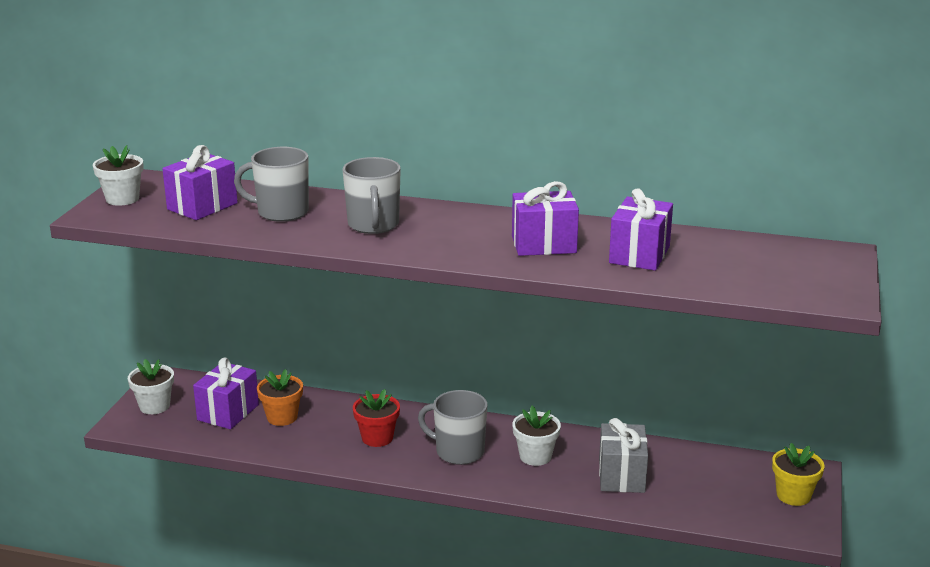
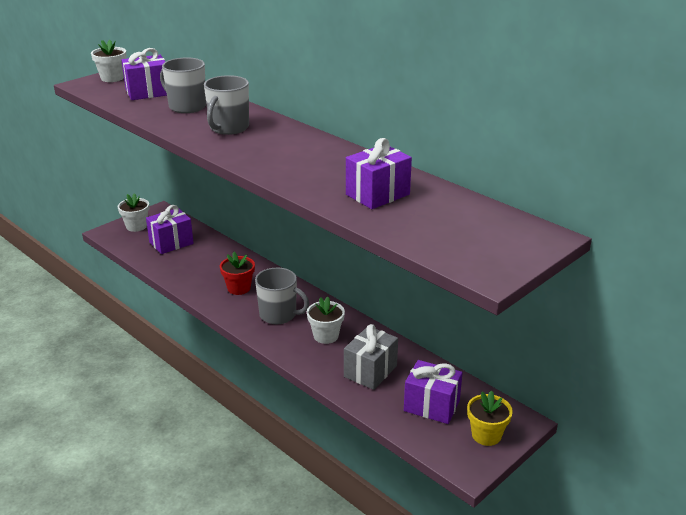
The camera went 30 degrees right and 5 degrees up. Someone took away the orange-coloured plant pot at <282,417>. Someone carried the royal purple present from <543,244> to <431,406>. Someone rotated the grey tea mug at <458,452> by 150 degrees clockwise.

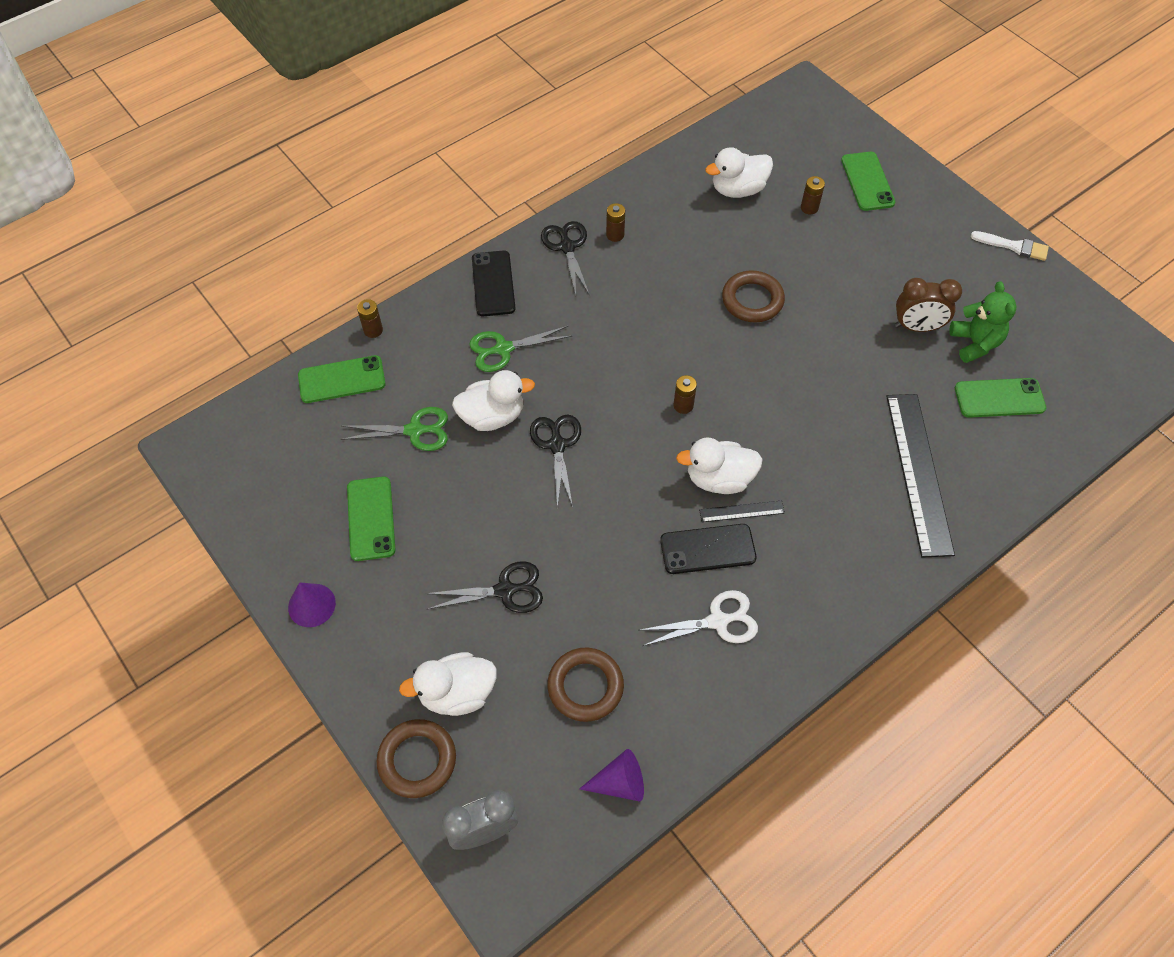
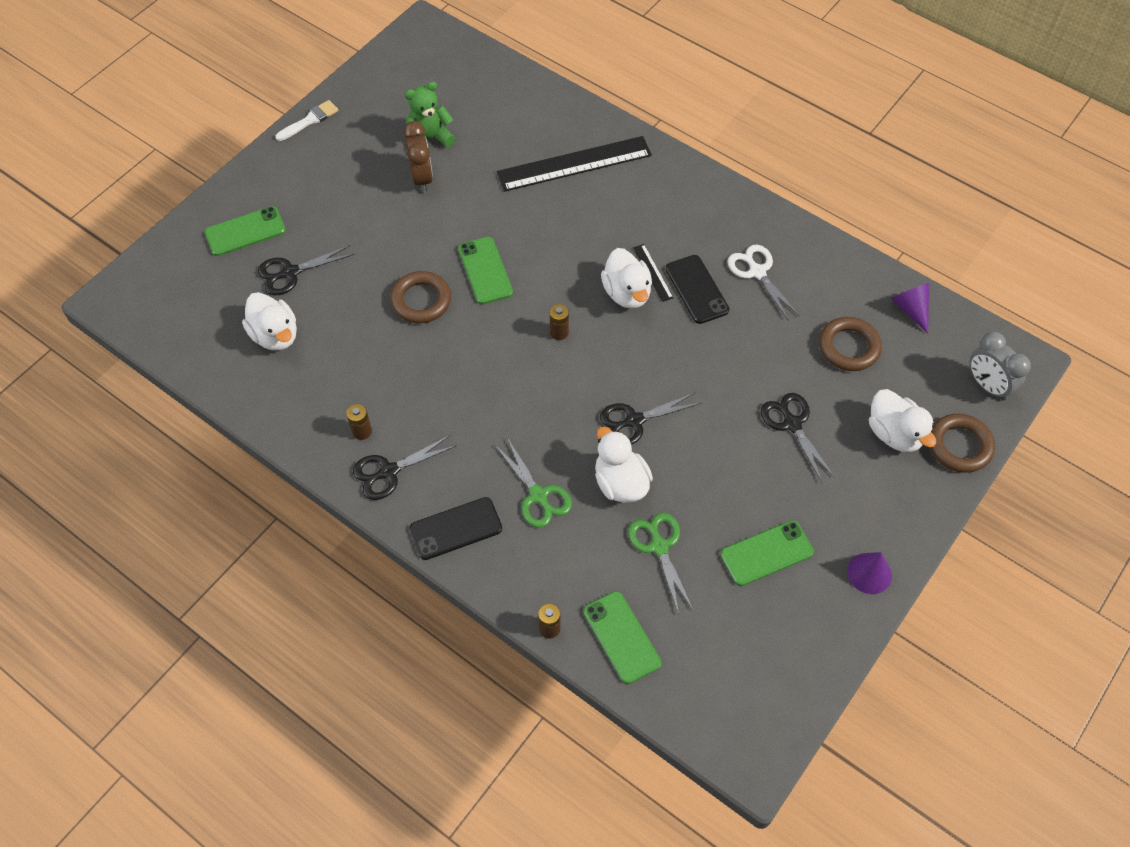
The camera went 105 degrees left and 0 degrees up. Someone carried the leaf-green phone from <999,398> to <485,270>. Someone swapped the russet power cell at <809,208> for the black pair of scissors at <290,273>. Someone rotated the snow-white brush at <1013,246> by 45 degrees clockwise.

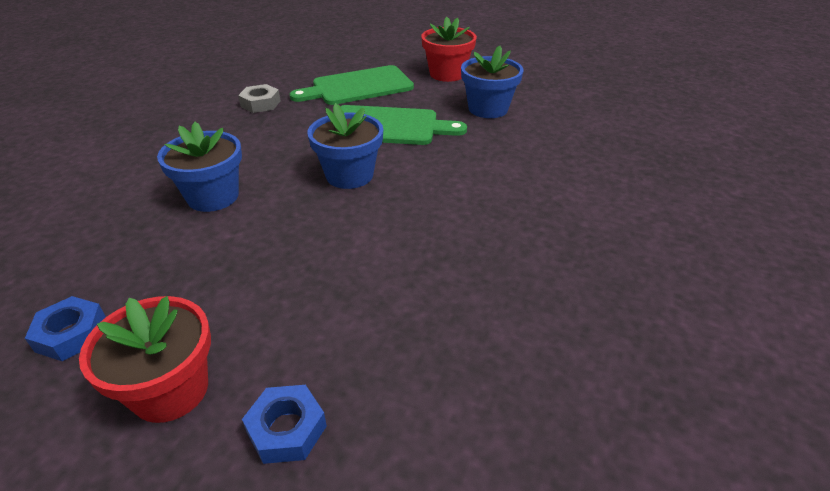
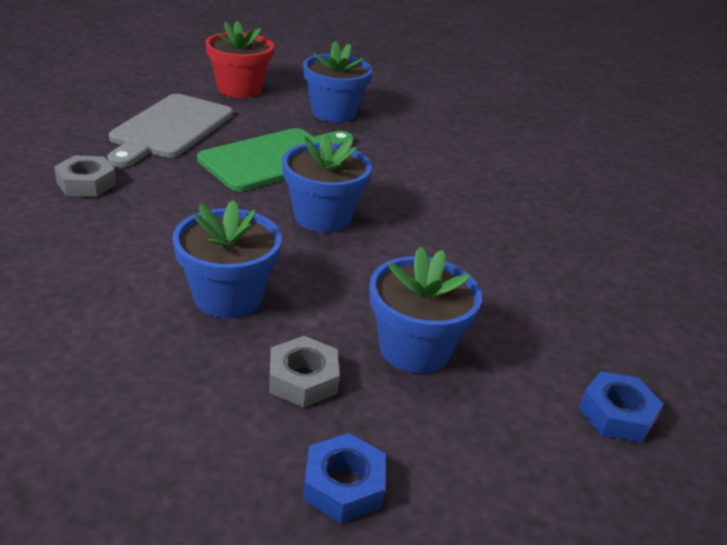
The camera went 50 degrees left and 5 degrees down. Someone took away the scarlet plant pot at <170,390>. Someone put down the grey hexagon nut at <303,379>. Someone put down the cobalt plant pot at <414,349>. Someone repainted the leaf-green bread board at <358,87>, which became the grey bread board at <170,128>.

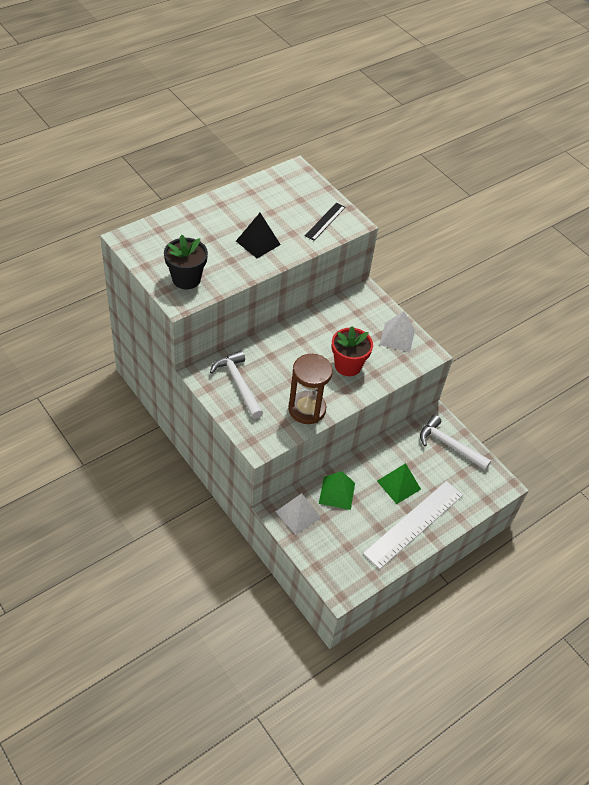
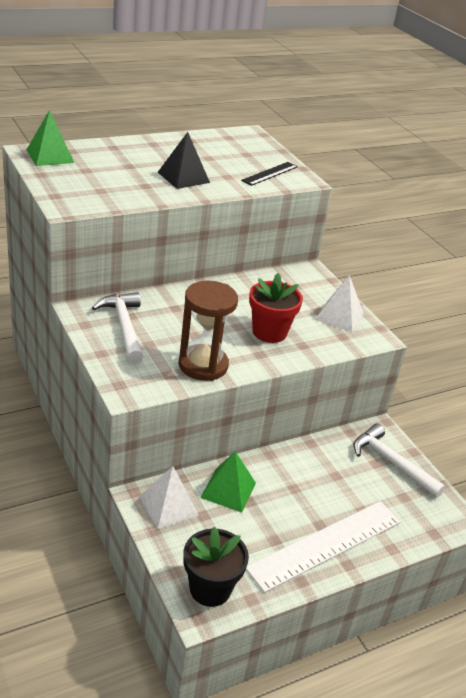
The camera went 10 degrees right and 15 degrees down. Someone carried the black plant pot from <186,279> to <210,588>. Someone carried the leaf-green solid pyramid from <398,485> to <50,156>.

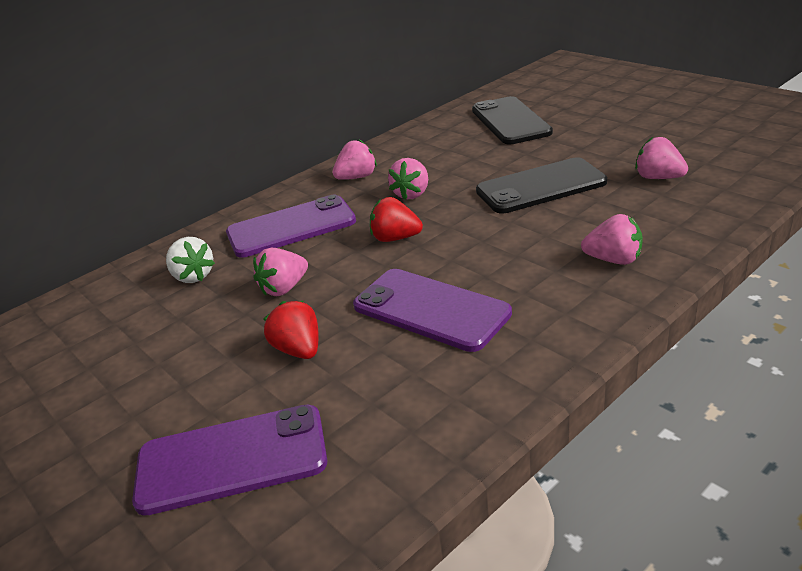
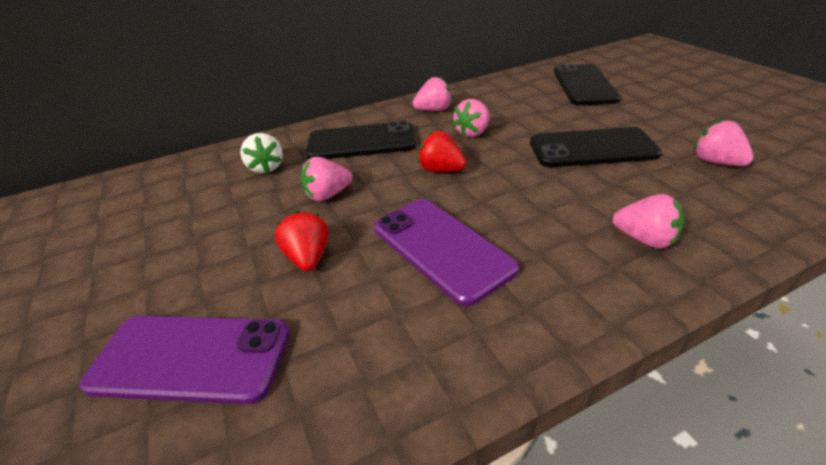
The camera went 15 degrees right and 5 degrees up. Someone repainted the royal purple phone at <291,227>, which became the black phone at <361,142>.

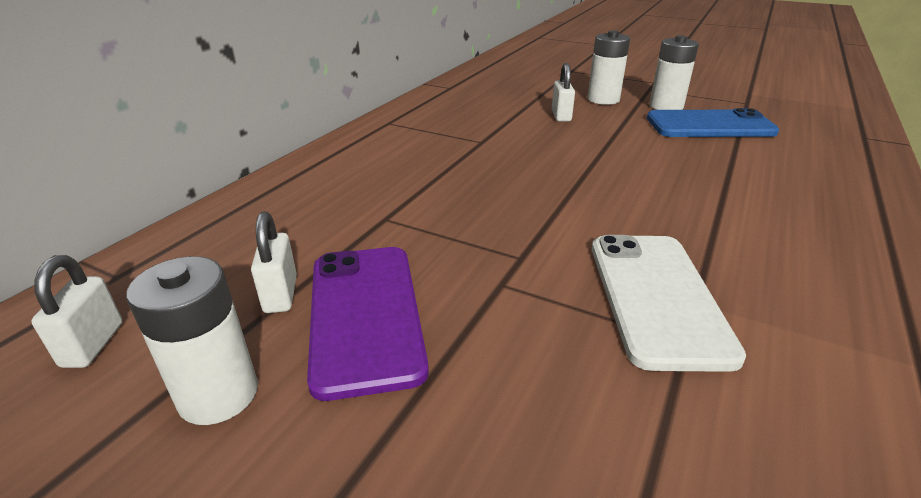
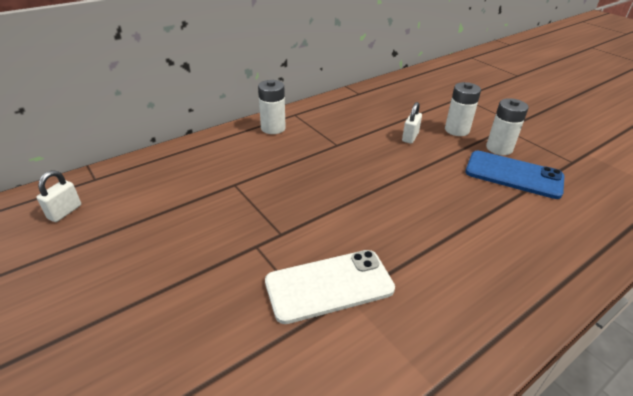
The camera went 25 degrees right and 5 degrees up. Someone took away the snow-white padlock at <280,294>. Someone took away the royal purple phone at <365,315>. Someone carried the snow-white power cell from <218,394> to <273,128>. Someone rotated the snow-white phone at <657,297> by 45 degrees clockwise.

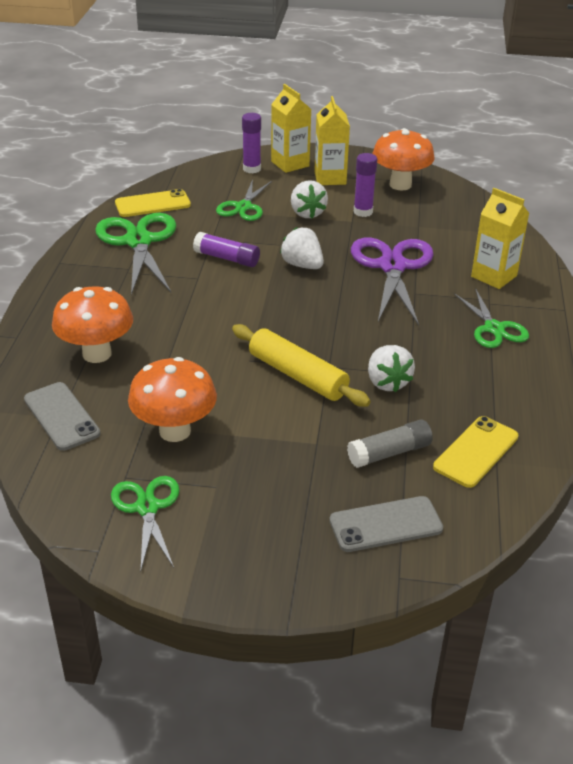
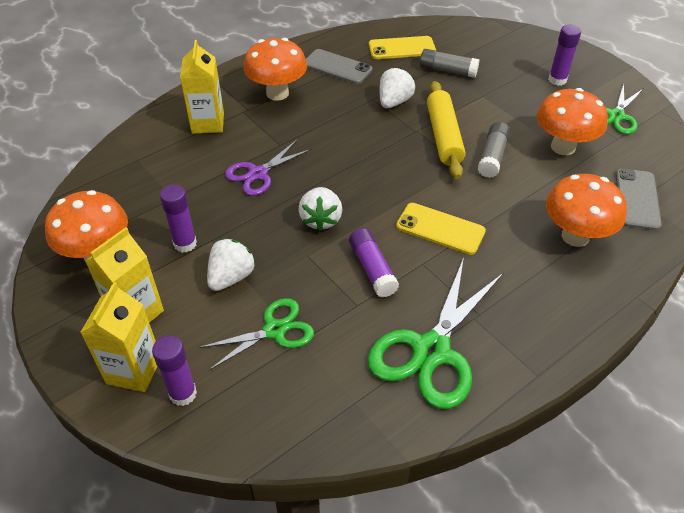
The camera went 135 degrees left and 10 degrees up. Someone put down the grey glue at <492,157>. Someone put down the royal purple glue at <557,80>. Someone carried the golden phone from <152,204> to <440,229>. Someone carried the grey phone from <385,524> to <337,67>. Someone swapped the leaf-green pair of scissors at <494,328> for the orange-coloured toadstool at <277,93>. Someone scaled the royal purple pair of scissors at <393,266> by 0.61.

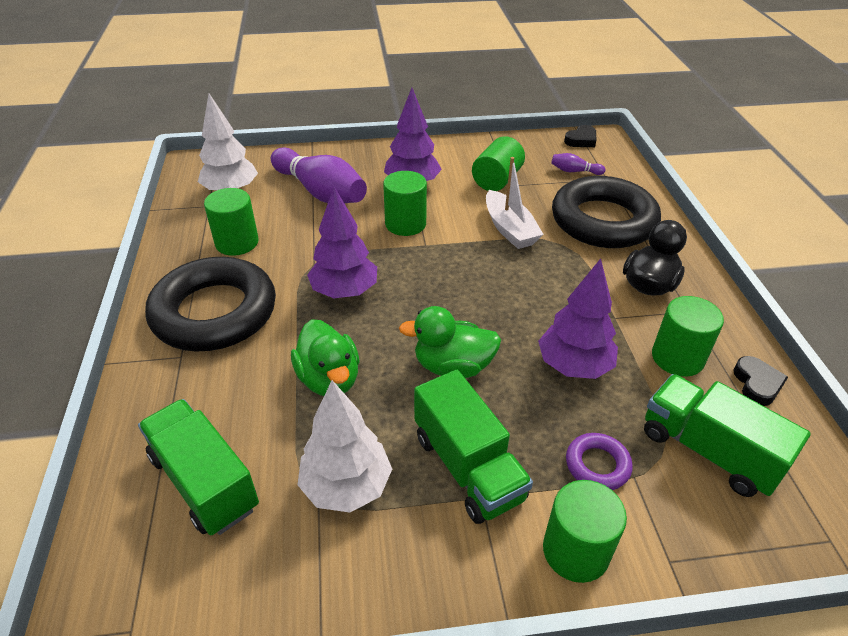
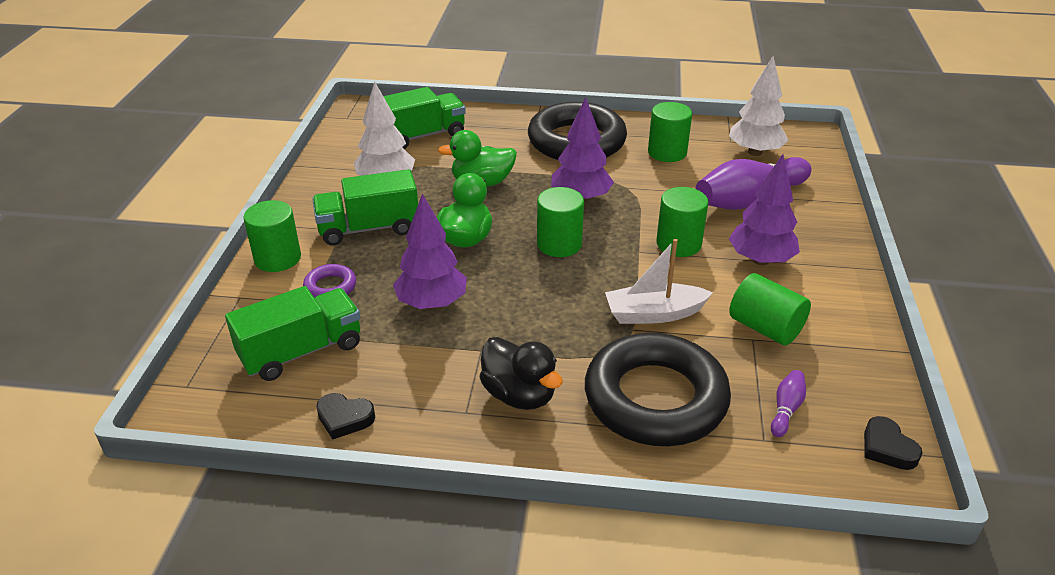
The camera went 105 degrees right and 5 degrees down. Someone carried the leaf-green cylinder from <677,358> to <559,244>.

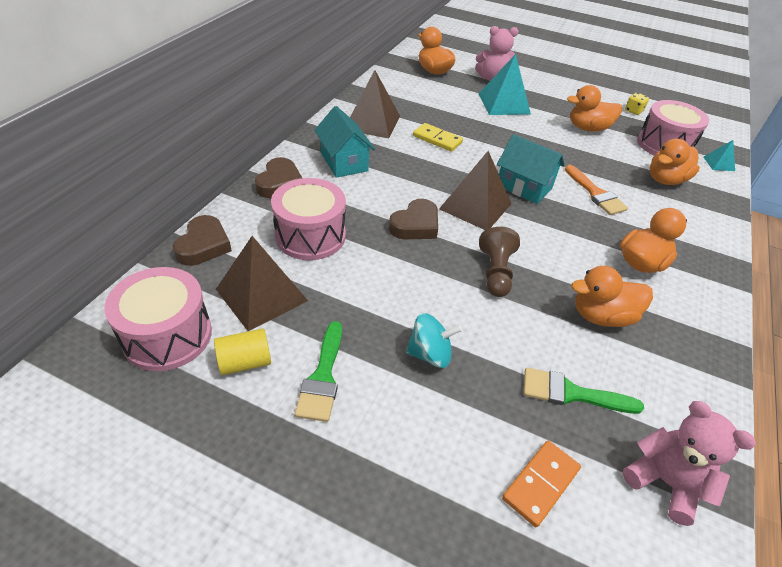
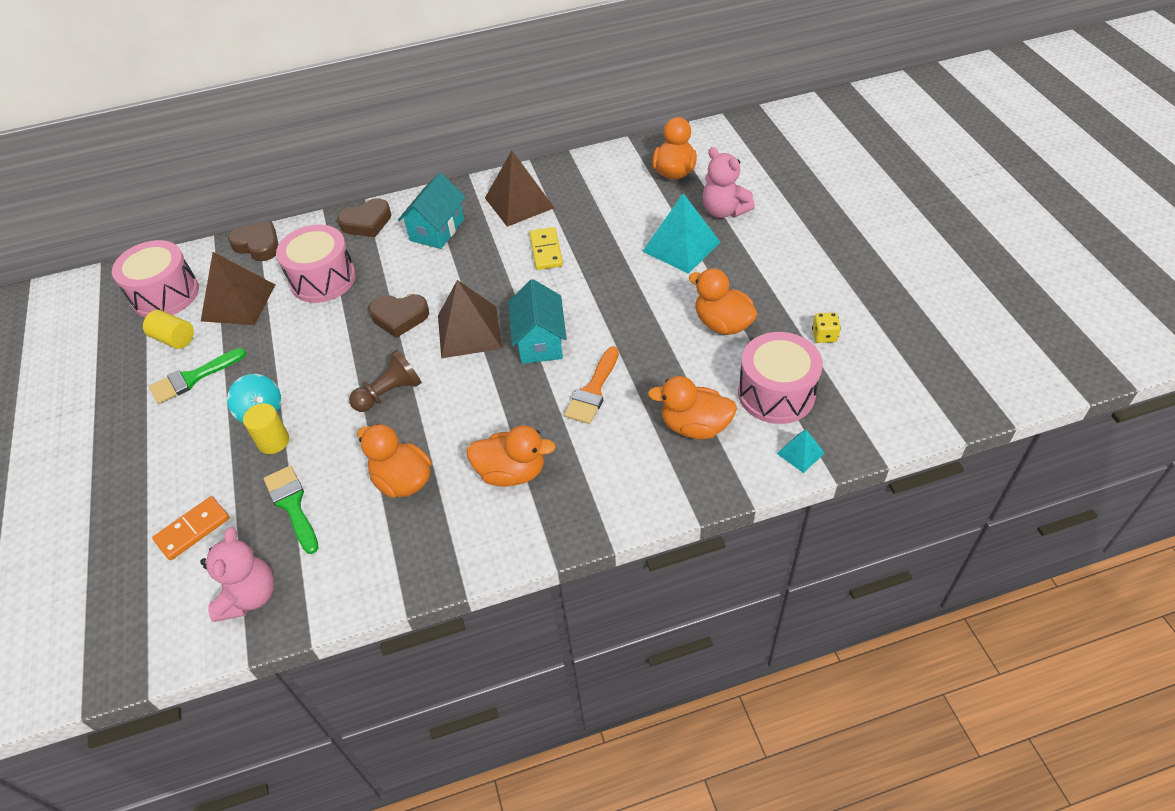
The camera went 55 degrees right and 5 degrees up. Someone put down the golden cylinder at <273,441>. Someone rotated the russet heart at <204,245> by 120 degrees counterclockwise. Someone rotated the orange-coloured domino tile at <540,483> by 45 degrees counterclockwise.

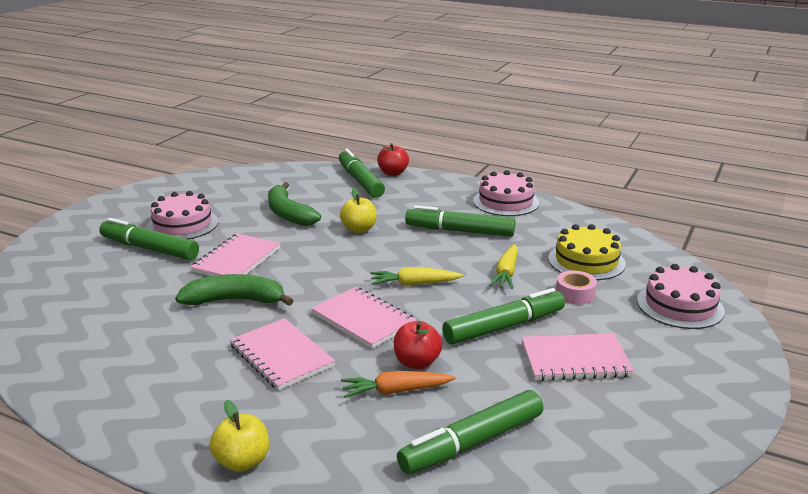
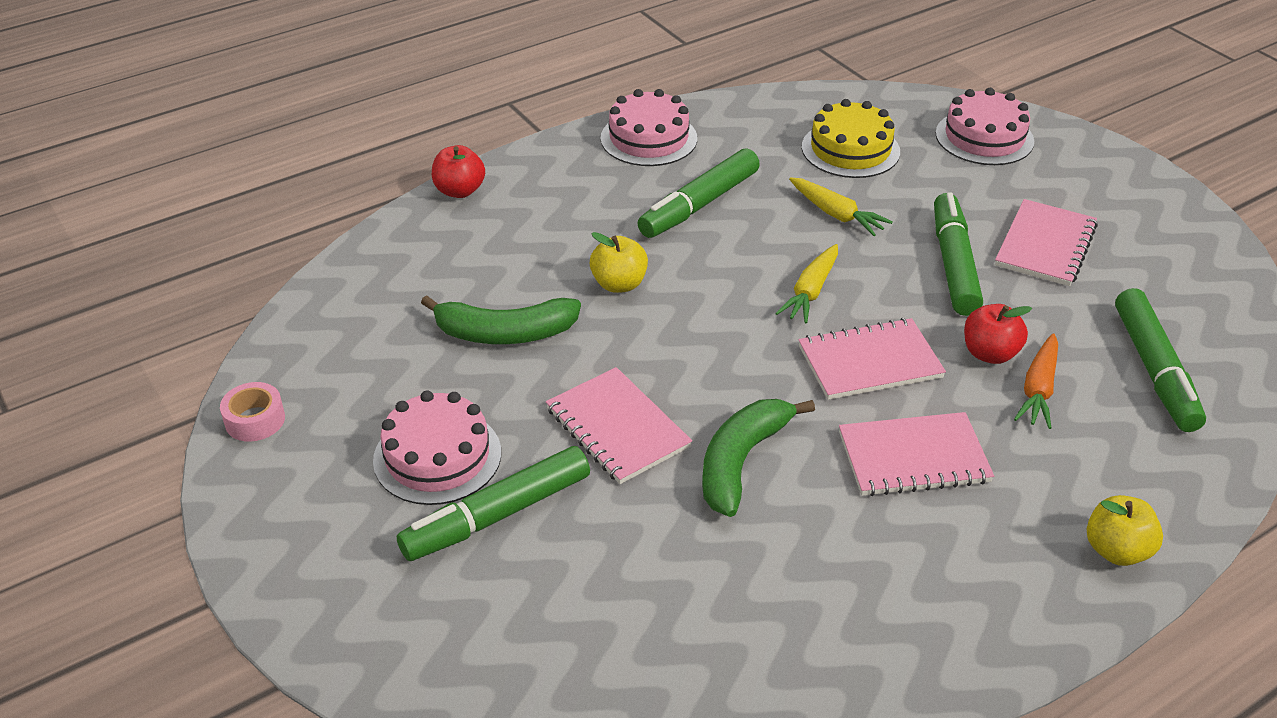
The camera went 60 degrees left and 15 degrees up. Someone took away the leaf-green marker at <360,181>. Someone carried the rose-pink sticky tape from <575,294> to <255,420>.

